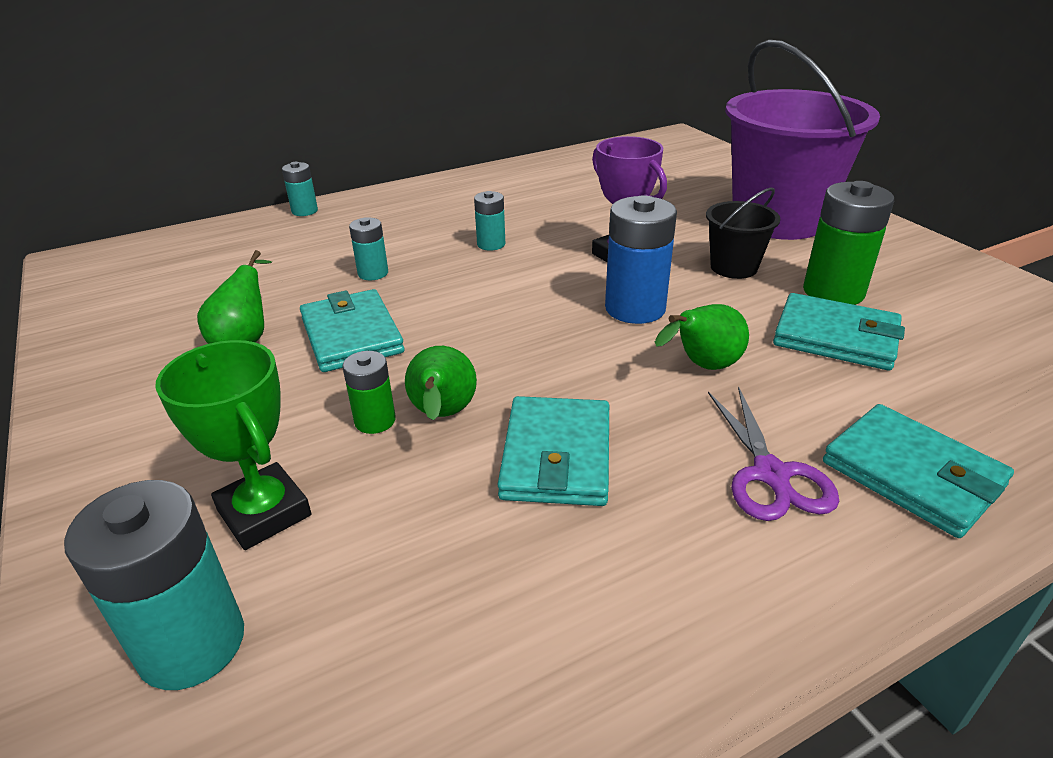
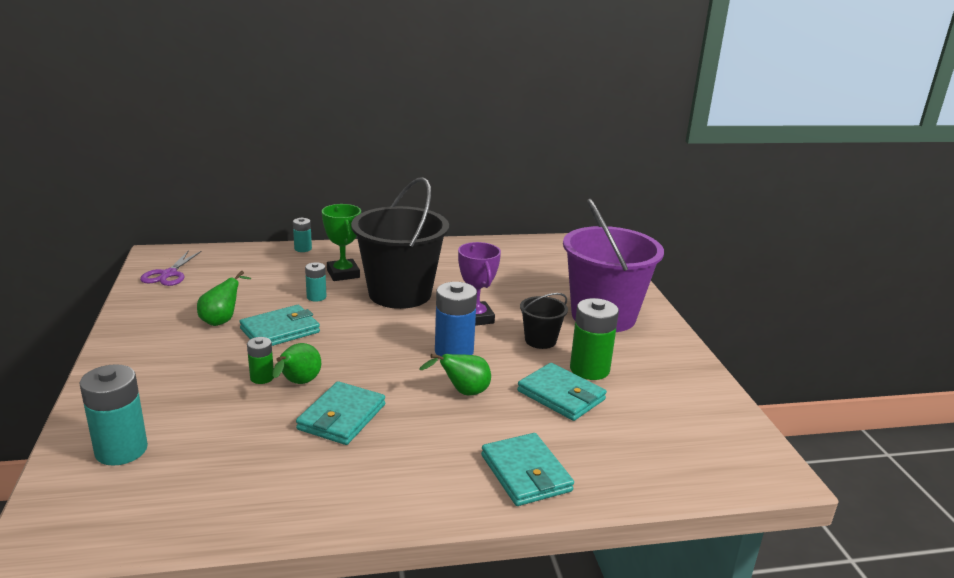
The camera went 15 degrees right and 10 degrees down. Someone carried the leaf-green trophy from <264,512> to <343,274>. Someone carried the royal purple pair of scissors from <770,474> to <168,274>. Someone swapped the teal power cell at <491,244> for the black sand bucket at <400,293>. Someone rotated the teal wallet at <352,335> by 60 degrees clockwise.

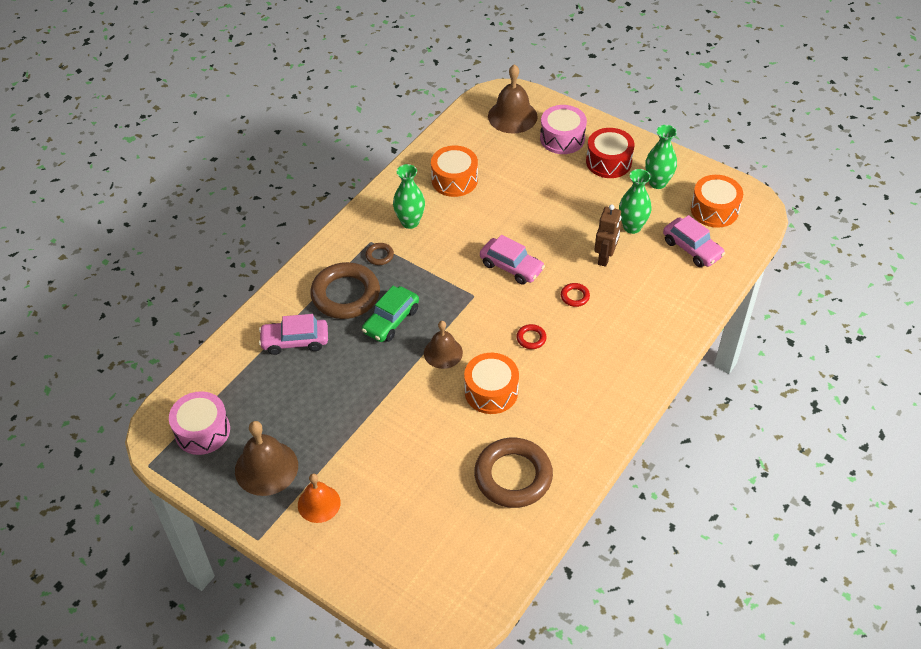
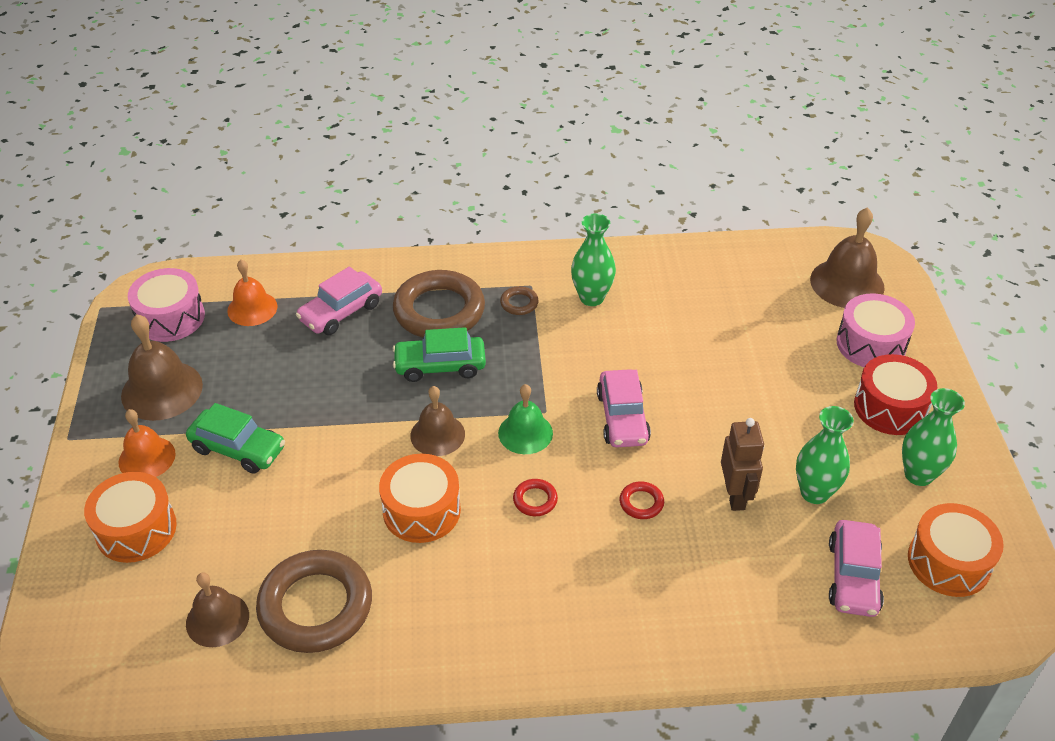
The camera went 50 degrees right and 5 degrees down. Someone put down the leaf-green automobile at <238,448>. Someone put down the russet bell at <217,619>. Someone put down the orange-coloured bell at <252,308>. Someone put down the leaf-green bell at <525,433>. Someone carried the orange-coloured snare drum from <454,180> to <136,529>. Someone rotated the rose-pink automobile at <295,341> by 90 degrees counterclockwise. Someone rotated the russet robot figure at <605,257> by 75 degrees counterclockwise.

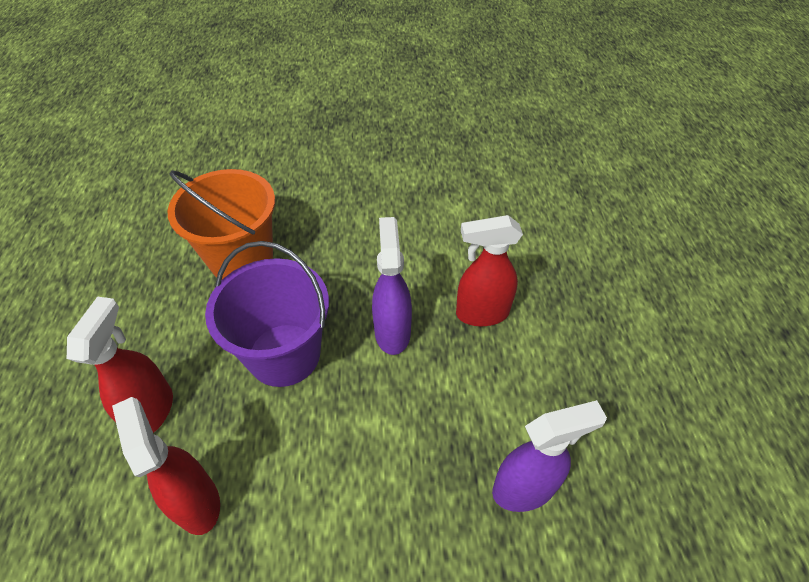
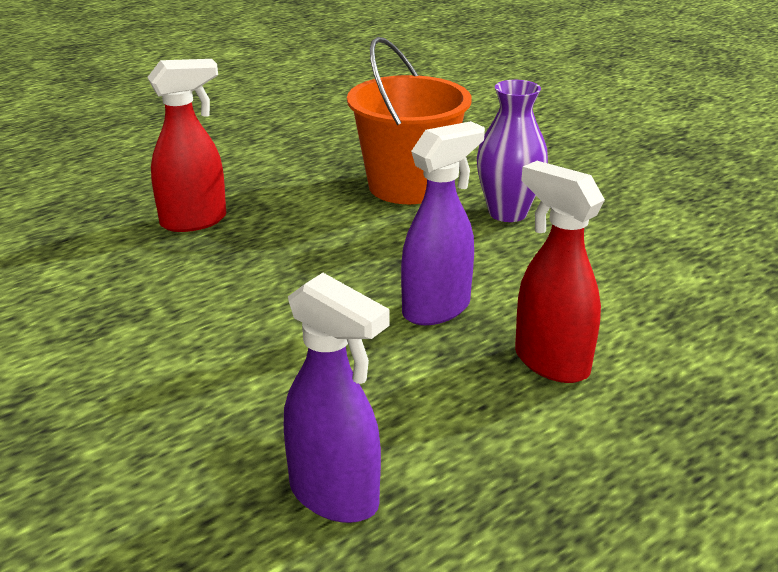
The camera went 55 degrees right and 20 degrees down. Someone took away the scarlet sprayer at <197,502>. Someone took away the royal purple sand bucket at <284,354>. Someone put down the royal purple flower vase at <507,213>.

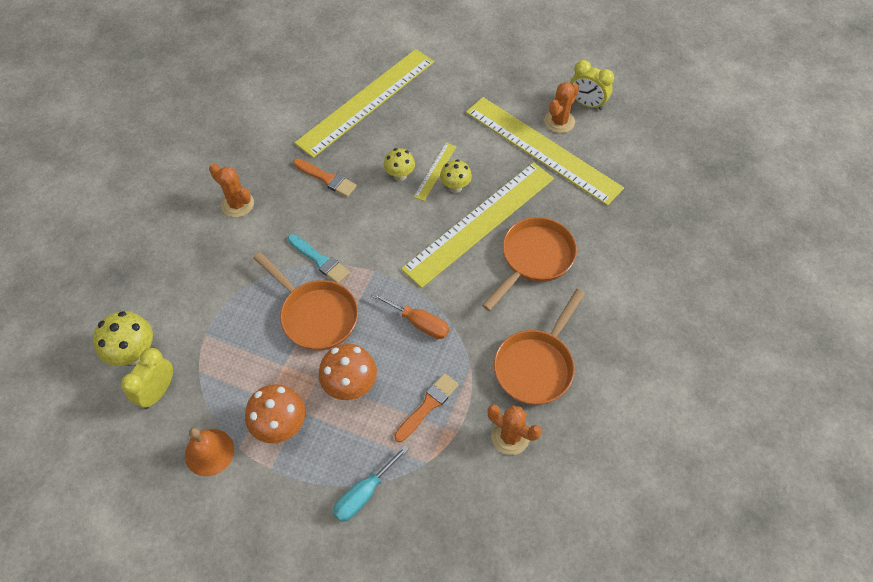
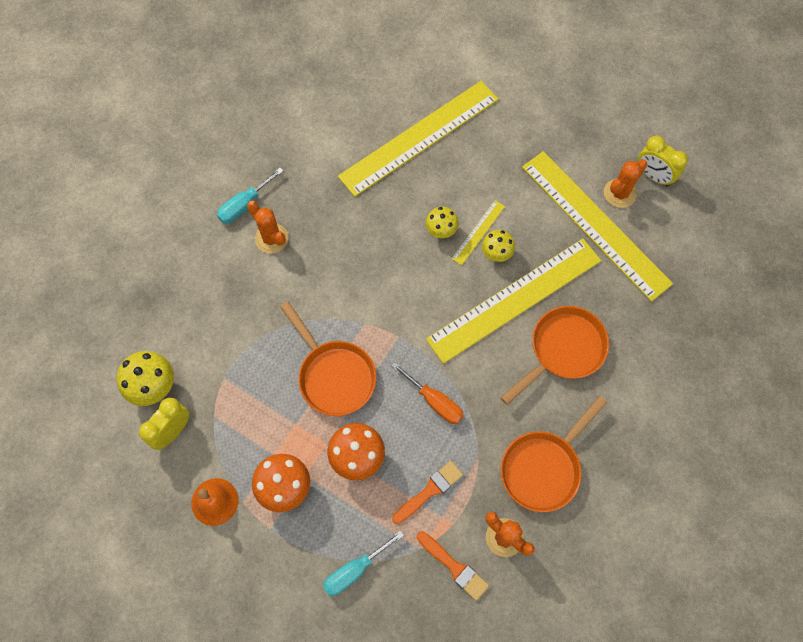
The camera went 10 degrees right and 10 degrees up. Someone took away the teal brush at <320,260>. Someone put down the teal flat screwdriver at <244,204>. Someone carried the orange-coloured brush from <327,179> to <454,567>.

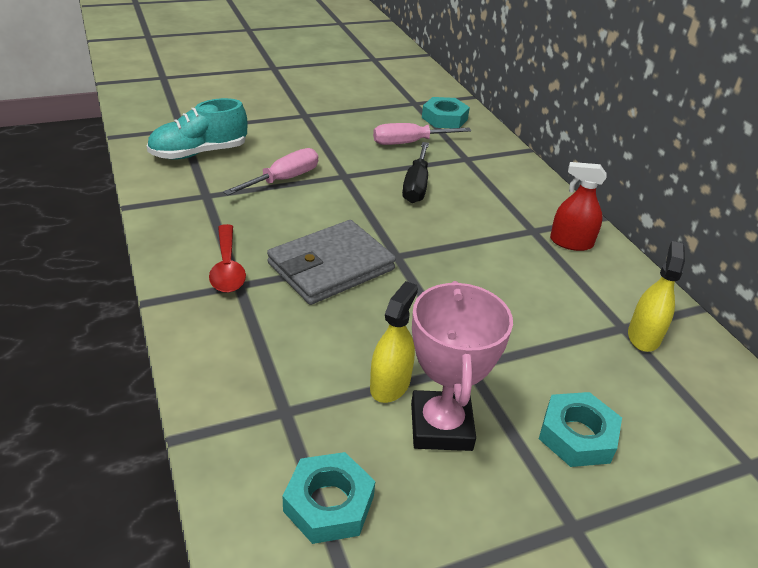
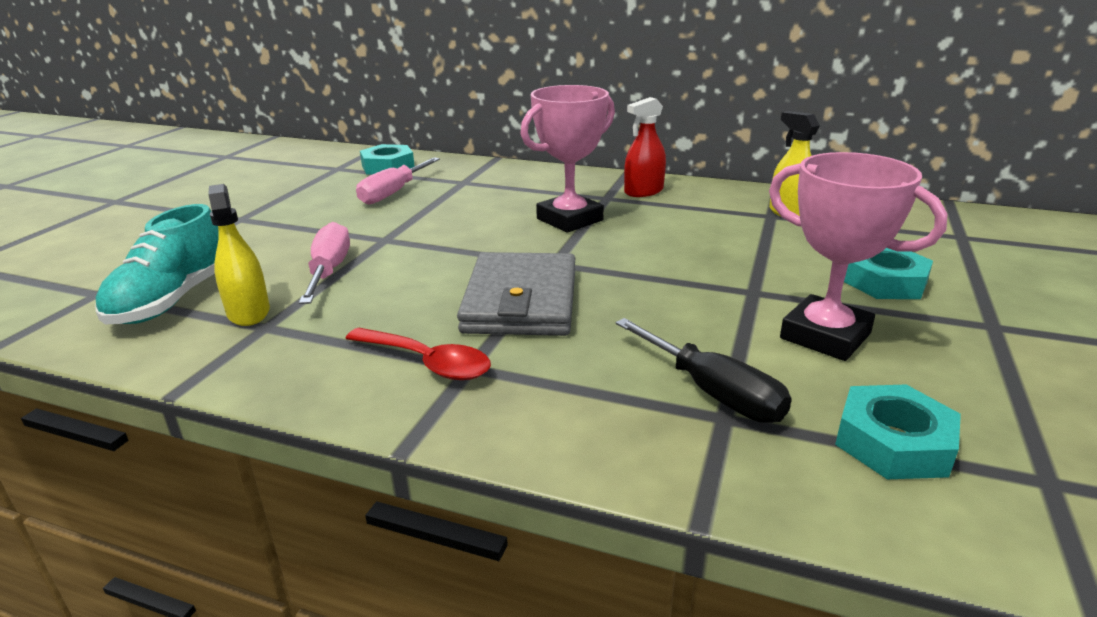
The camera went 45 degrees left and 10 degrees down. Someone put down the rose-pink trophy at <569,219>. Someone carried the golden sprayer from <390,384> to <248,312>. Someone carried the black flat screwdriver from <416,185> to <712,392>.

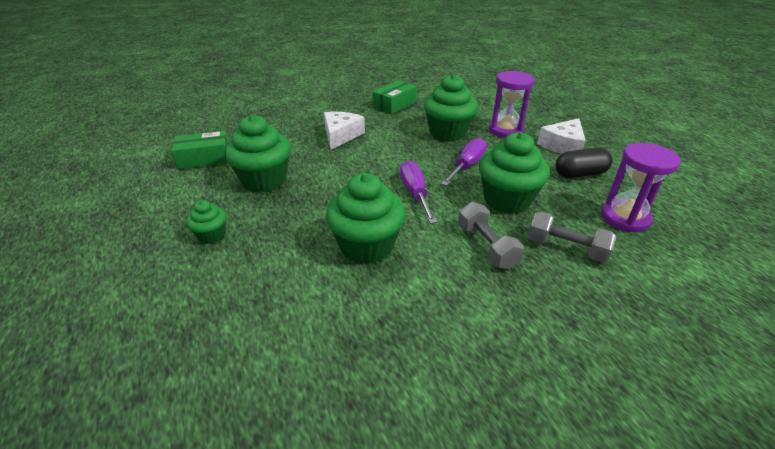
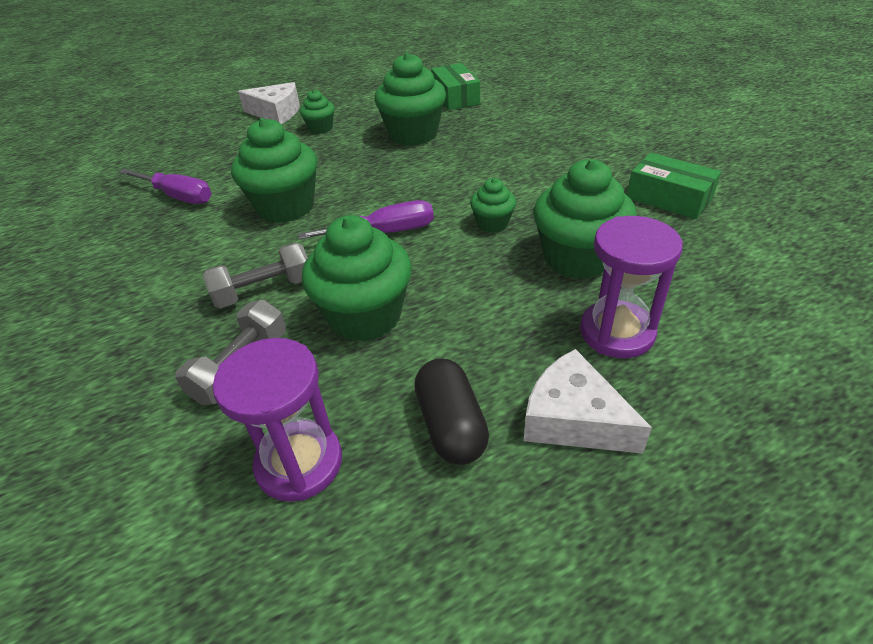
The camera went 90 degrees right and 5 degrees up. Someone put down the leaf-green cupcake at <492,223>. Someone carried the snow-white piece of cheese from <341,135> to <276,113>. Someone carried the royal purple flat screwdriver from <467,166> to <177,196>.

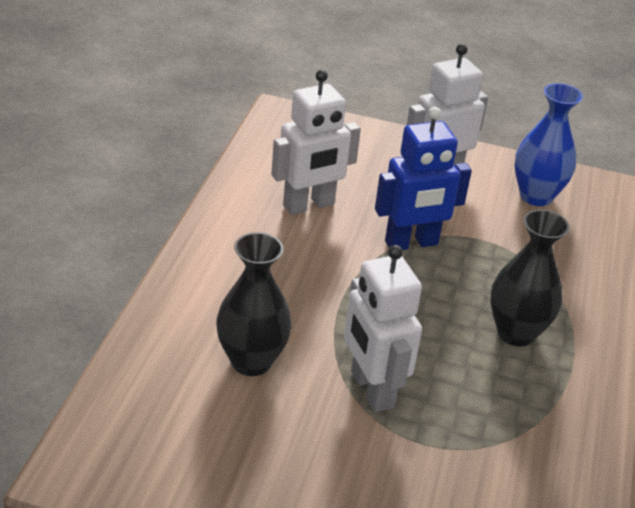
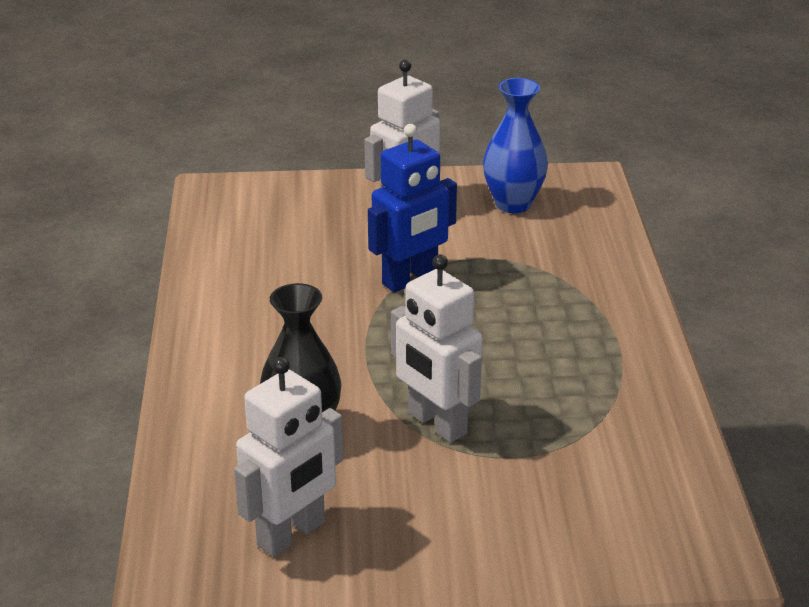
The camera went 15 degrees left and 5 degrees down. Someone took away the black flower vase at <516,333>. Someone carried the snow-white robot figure from <309,205> to <292,534>.

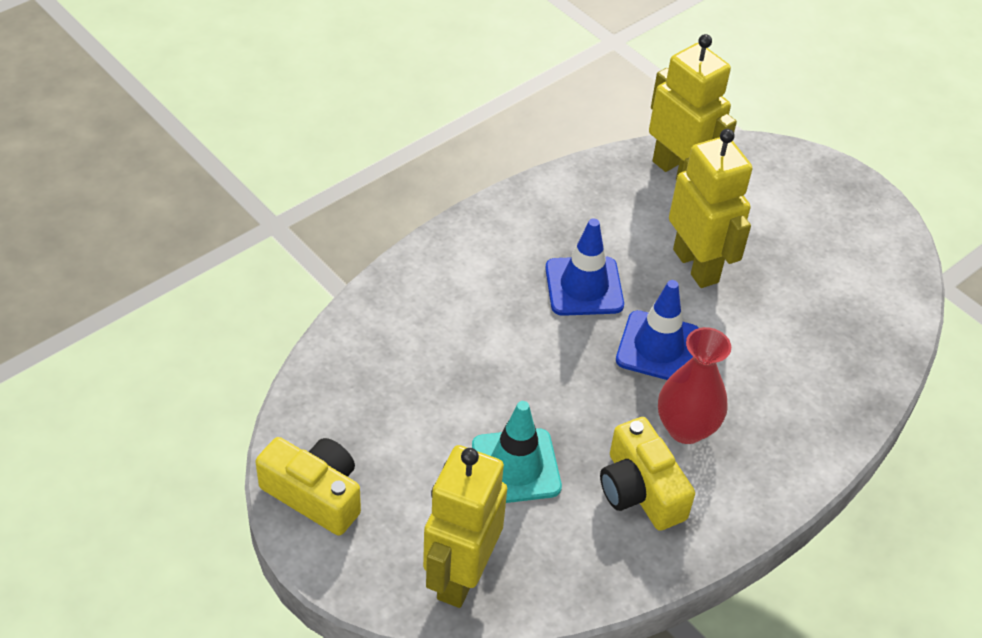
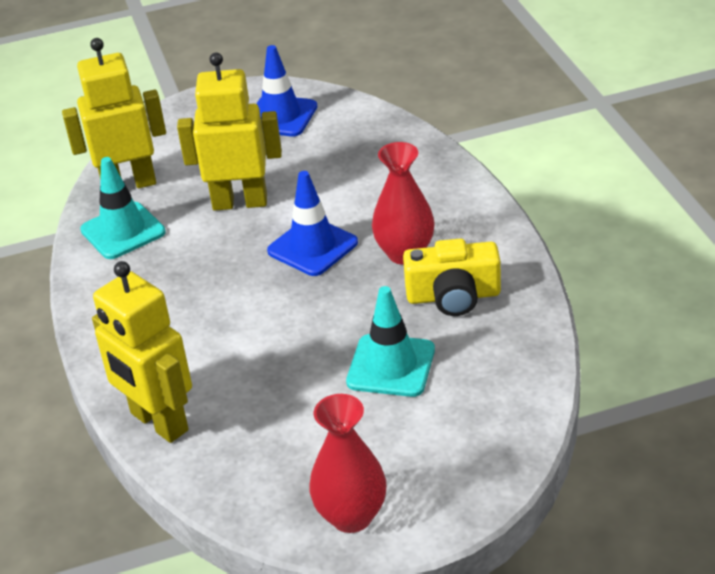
The camera went 60 degrees left and 10 degrees down. Someone put down the teal road cone at <123,231>. Someone carried the golden robot figure from <460,575> to <158,422>. Someone carried the cobalt road cone from <584,286> to <280,116>. Someone swapped the golden compact camera at <315,495> for the scarlet flower vase at <351,516>.

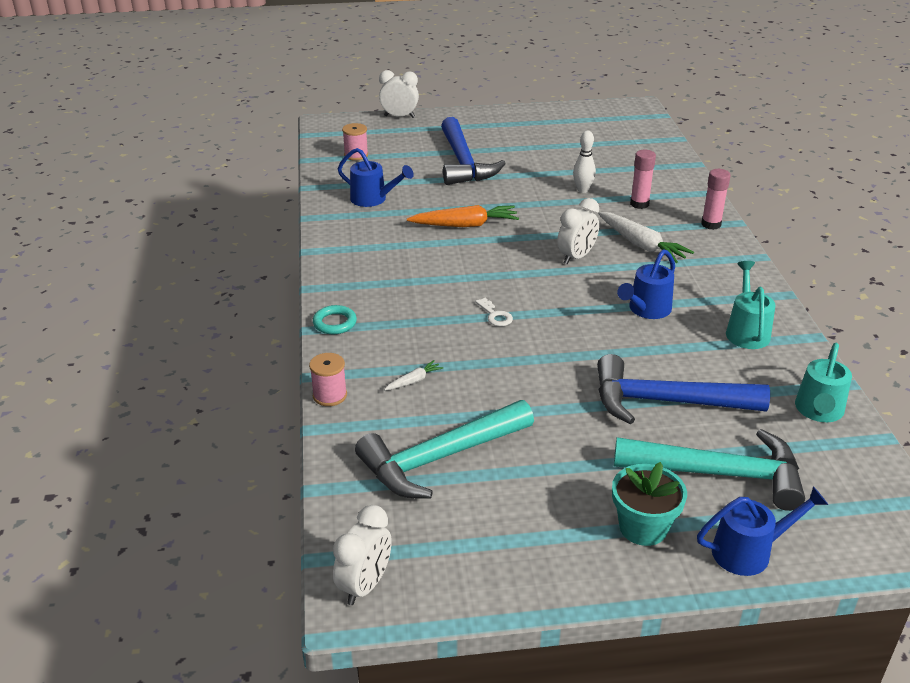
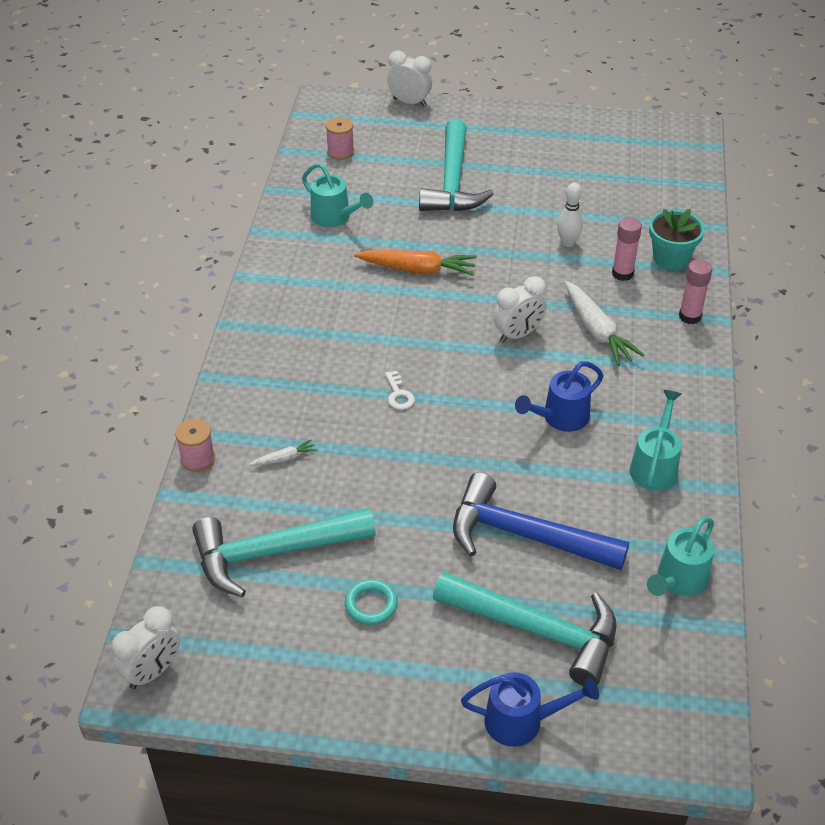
The camera went 15 degrees right and 10 degrees up. Someone carried the teal torus from <335,323> to <371,604>. Someone carried the teal plant pot from <643,527> to <671,258>. Someone repainted the cobalt watering can at <373,199>, which became the teal watering can at <335,217>. Someone repainted the cobalt carpenter's hammer at <463,162>, which became the teal carpenter's hammer at <452,181>.

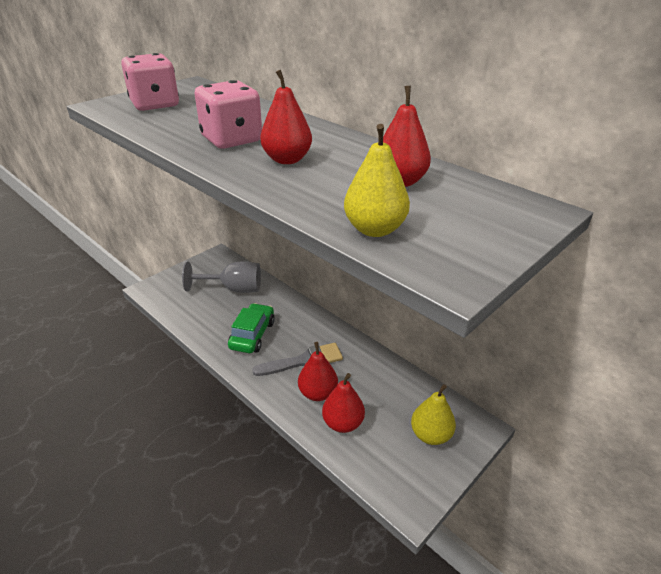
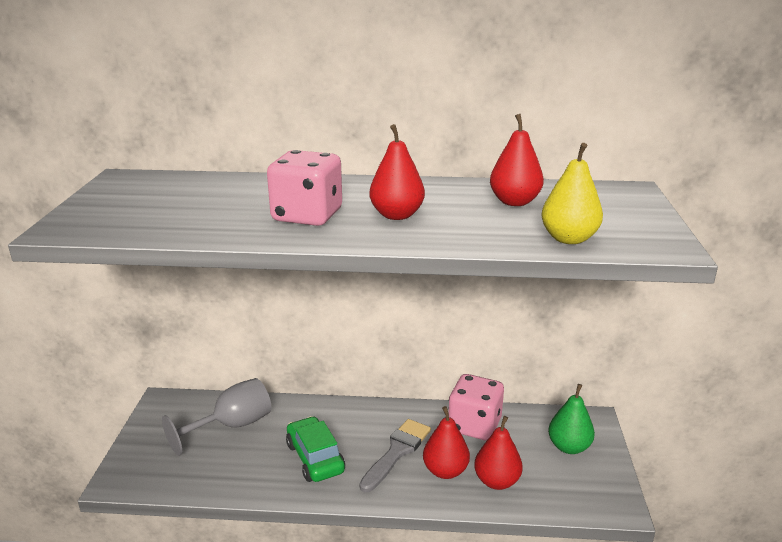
The camera went 40 degrees left and 10 degrees down. Someone carried the rose-pink die from <155,105> to <474,425>. Someone repainted the golden pear at <430,435>, which became the leaf-green pear at <569,447>.

